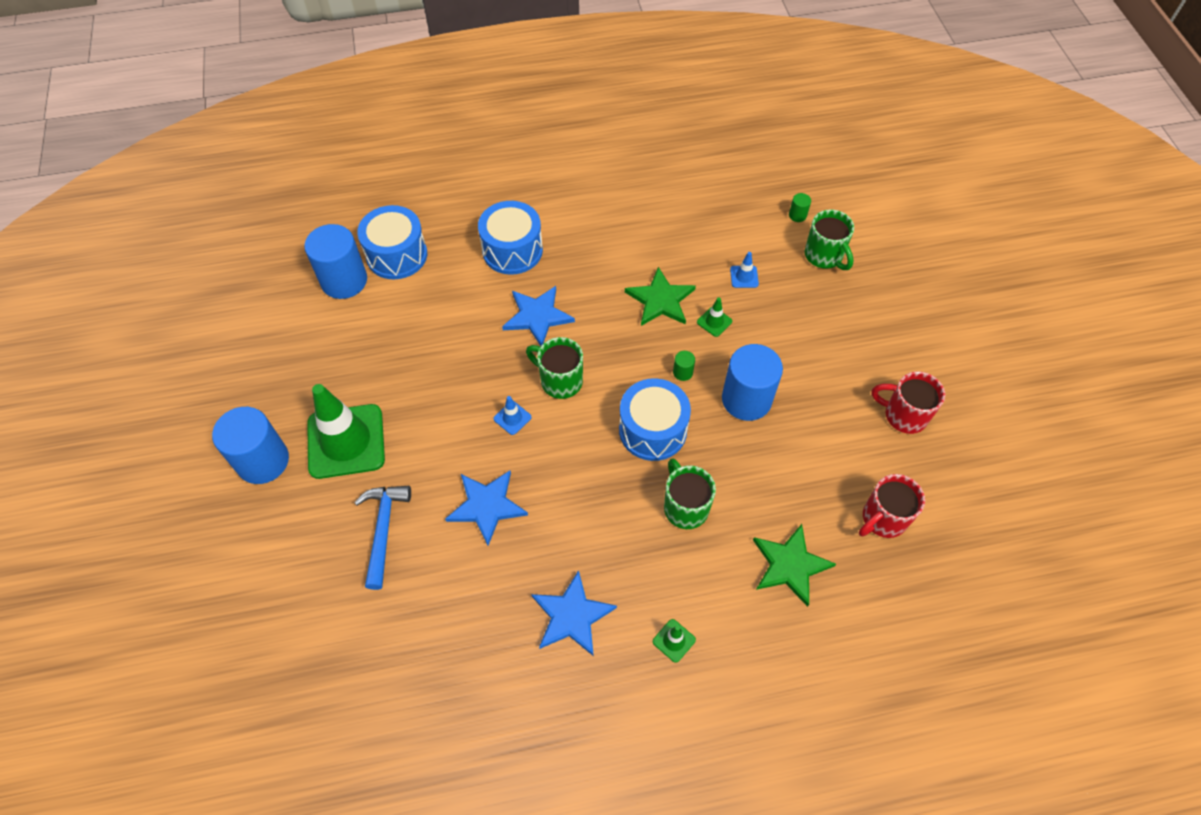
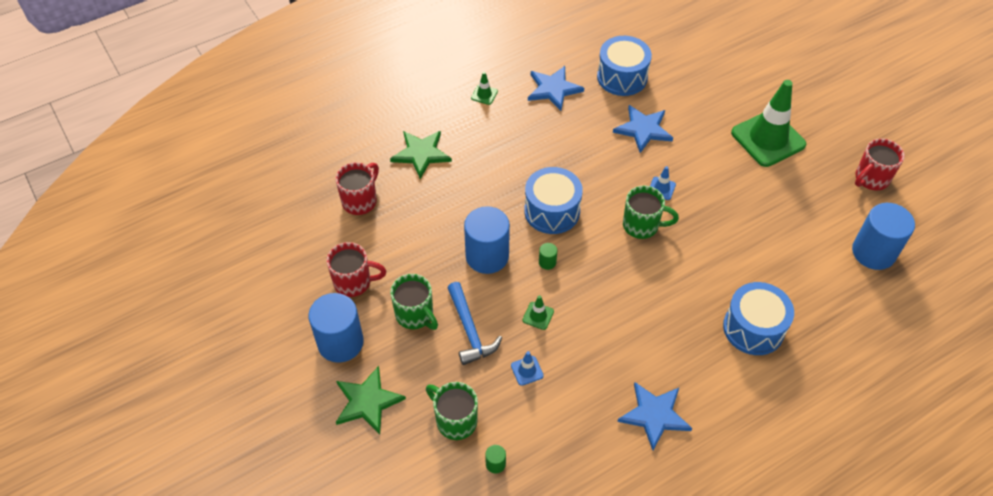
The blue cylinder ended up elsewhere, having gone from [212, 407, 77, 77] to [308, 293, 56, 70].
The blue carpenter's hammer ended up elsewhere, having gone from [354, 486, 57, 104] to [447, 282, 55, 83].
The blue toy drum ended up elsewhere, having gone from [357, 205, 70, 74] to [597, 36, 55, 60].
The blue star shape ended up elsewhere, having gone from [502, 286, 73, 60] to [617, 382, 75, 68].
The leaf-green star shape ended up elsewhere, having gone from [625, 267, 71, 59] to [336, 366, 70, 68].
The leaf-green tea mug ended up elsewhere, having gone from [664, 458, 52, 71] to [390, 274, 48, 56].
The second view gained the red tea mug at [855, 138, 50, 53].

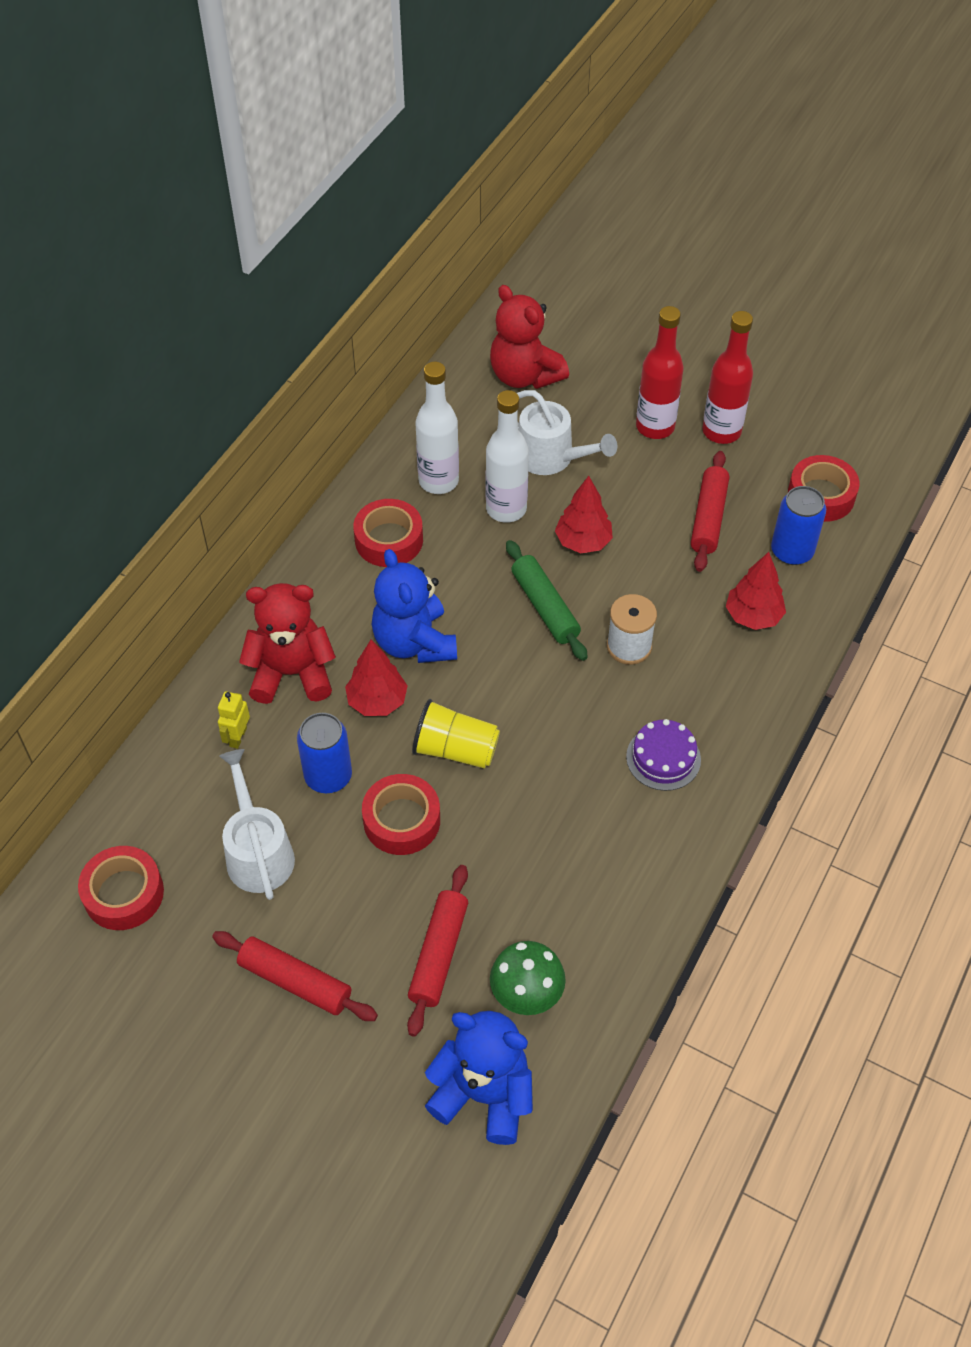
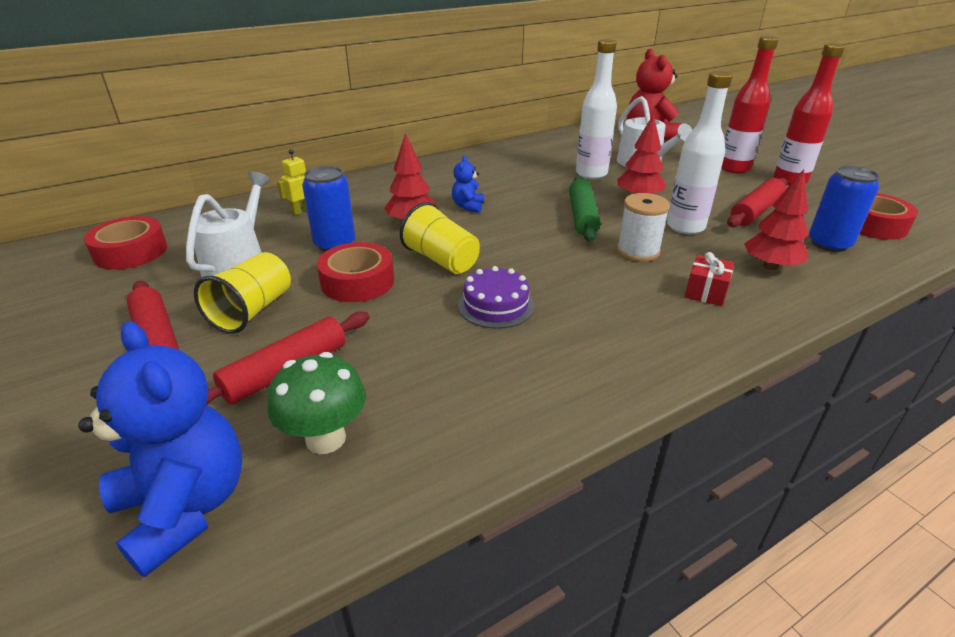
The second view lost the red teddy at [239, 583, 97, 121].
The second view lost the red tape at [353, 499, 70, 68].
The size of the blue teddy at [371, 549, 86, 114] changed by a factor of 0.49.
The pure white bottle ended up elsewhere, having gone from [415, 362, 44, 132] to [667, 71, 66, 163].
The royal purple layer cake ended up elsewhere, having gone from [626, 719, 75, 72] to [458, 266, 76, 63].
The second view gained the yellow tumbler at [194, 252, 97, 82].
The second view gained the red gift at [685, 252, 49, 54].

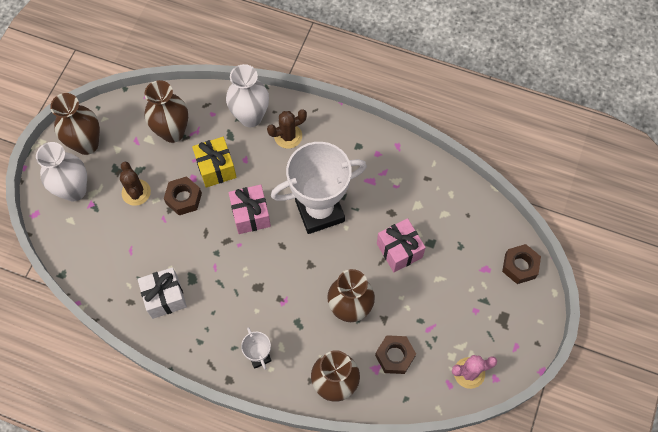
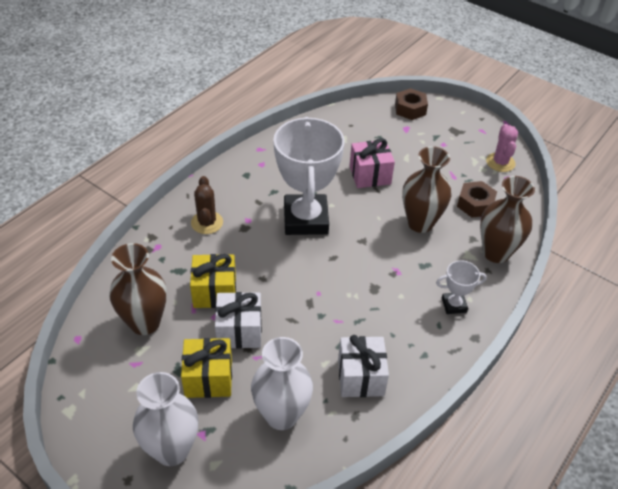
The second view lost the brown tall vase at [50, 93, 50, 62].
Where the brown prickly plant stood at [120, 162, 31, 44], the yellow gift came to stand at [181, 338, 51, 60].
Where the brown hexagon nut stood at [164, 176, 38, 39], the pure white gift came to stand at [215, 292, 47, 57].
The pure white tall vase ended up elsewhere, having gone from [226, 64, 43, 63] to [251, 337, 62, 93].
The second view lost the rose-pink gift at [228, 184, 43, 50].

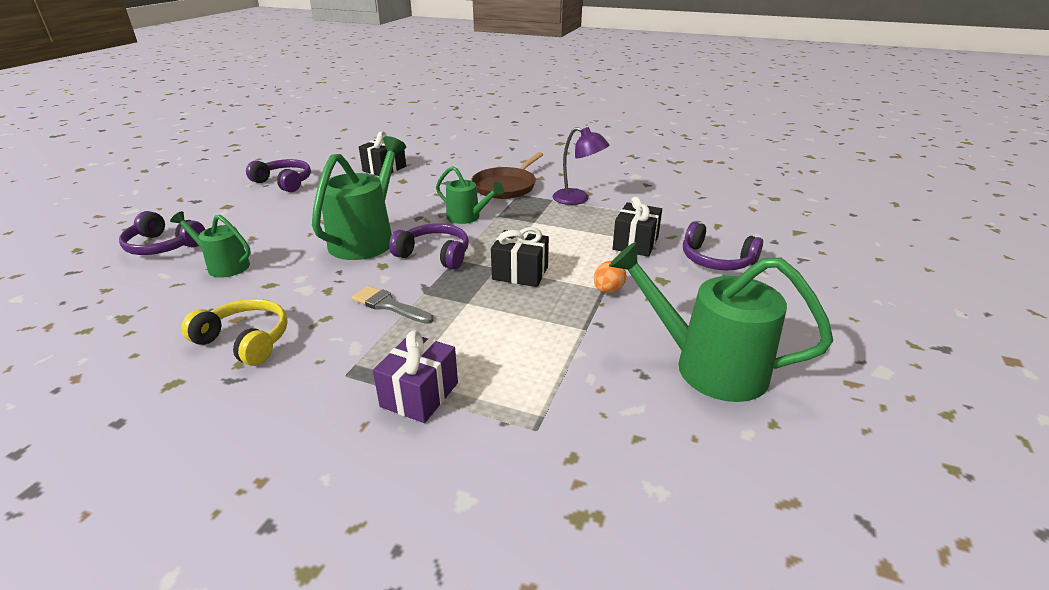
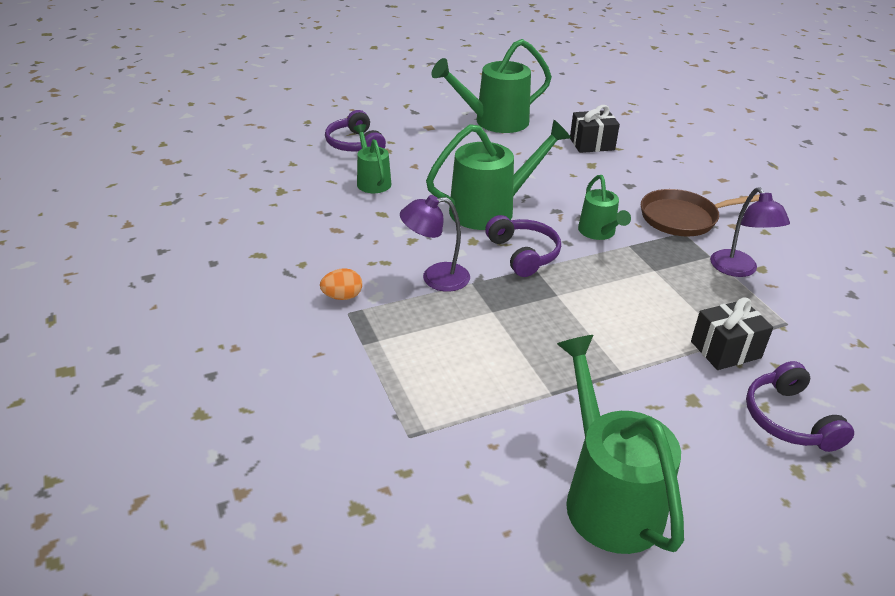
The second view lost the yellow headset at [181, 299, 107, 67].
Where the royal purple headset stood at [246, 159, 65, 33], the leaf-green watering can came to stand at [432, 39, 120, 94].
Where the grey paint brush stood at [352, 286, 82, 38], the royal purple desk lamp came to stand at [400, 195, 70, 97].
The second view lost the royal purple gift at [373, 330, 85, 93].
The second view lost the jet-black gift at [491, 227, 58, 60].
The orange-coloured egg ended up elsewhere, having gone from [594, 261, 33, 32] to [320, 268, 42, 32].

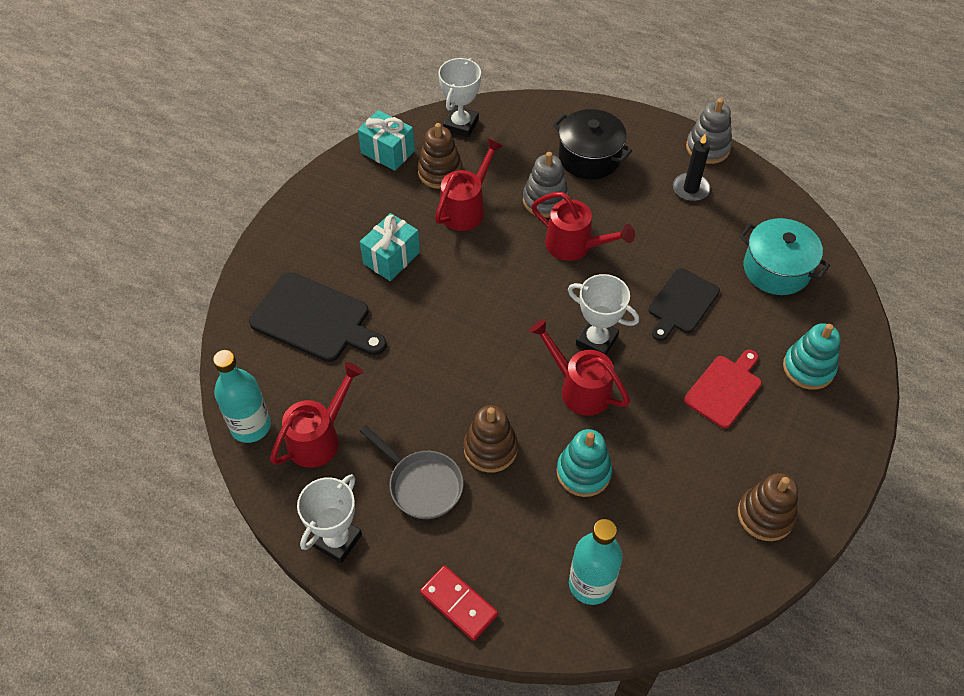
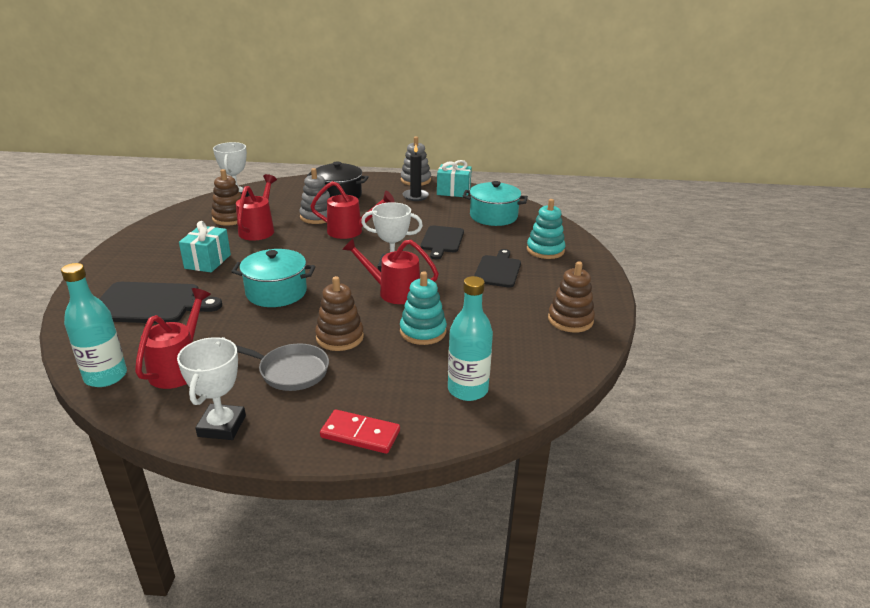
The turquoise gift ended up elsewhere, having gone from [358, 110, 57, 61] to [437, 160, 35, 37].
What was the red chopping board at [684, 350, 78, 78] turned into the jet-black chopping board at [474, 249, 47, 39].
The second view gained the turquoise cooking pot at [231, 249, 84, 58].

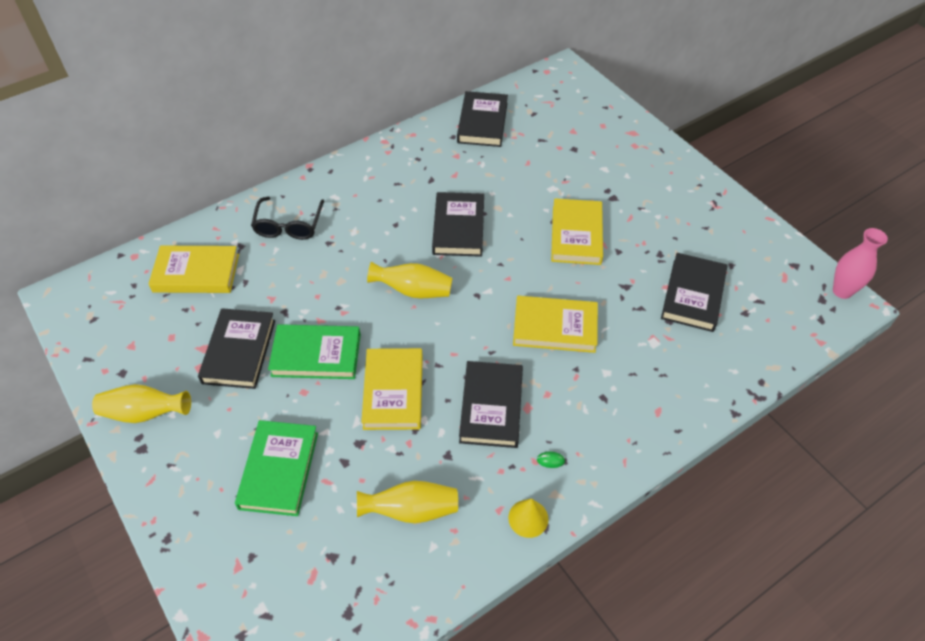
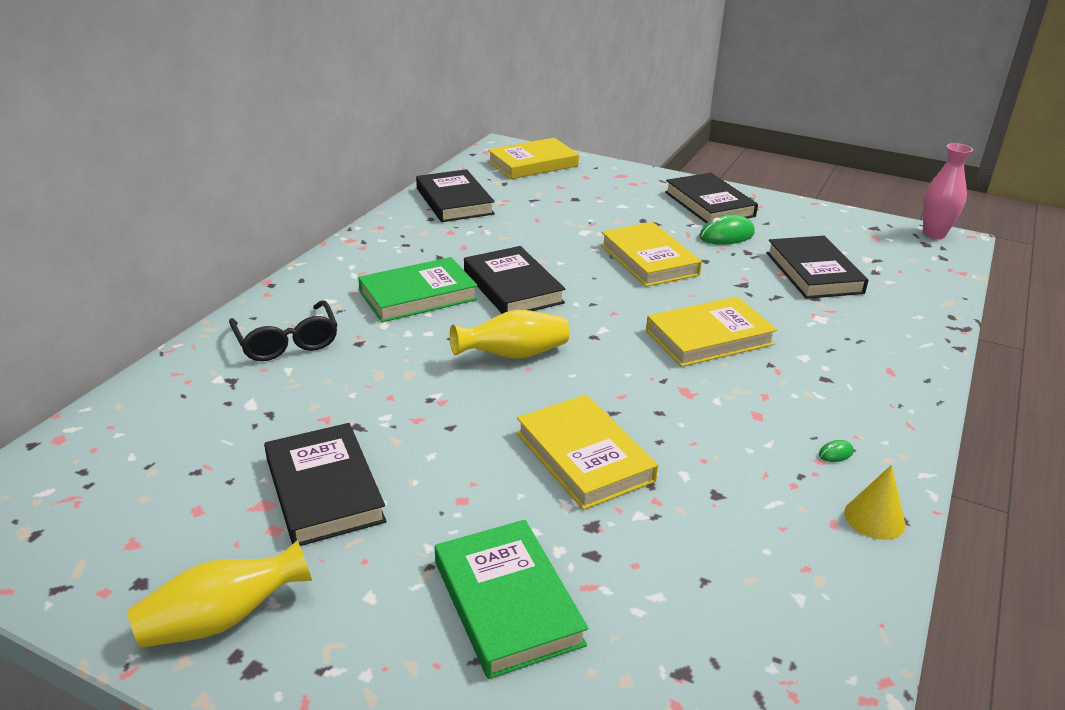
The yellow book ended up elsewhere, having gone from [148, 246, 91, 47] to [488, 138, 91, 41].
The leaf-green book ended up elsewhere, having gone from [268, 324, 93, 55] to [358, 257, 120, 65].
The second view lost the yellow tall vase at [357, 481, 101, 42].
The jet-black book ended up elsewhere, having gone from [459, 361, 64, 87] to [665, 173, 93, 50].
The second view gained the leaf-green PC mouse at [699, 214, 56, 31].

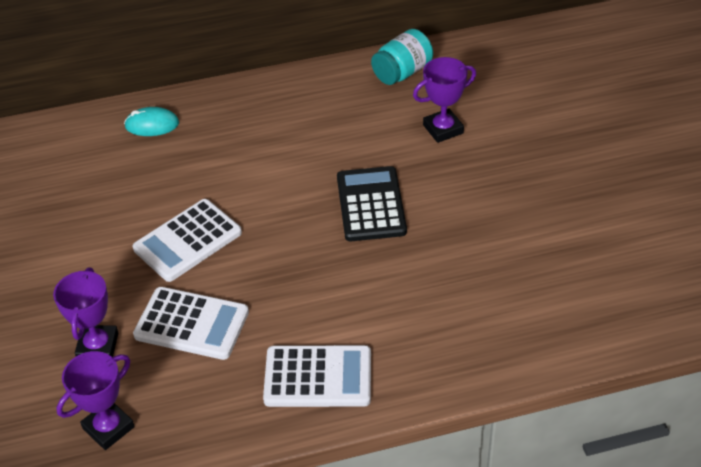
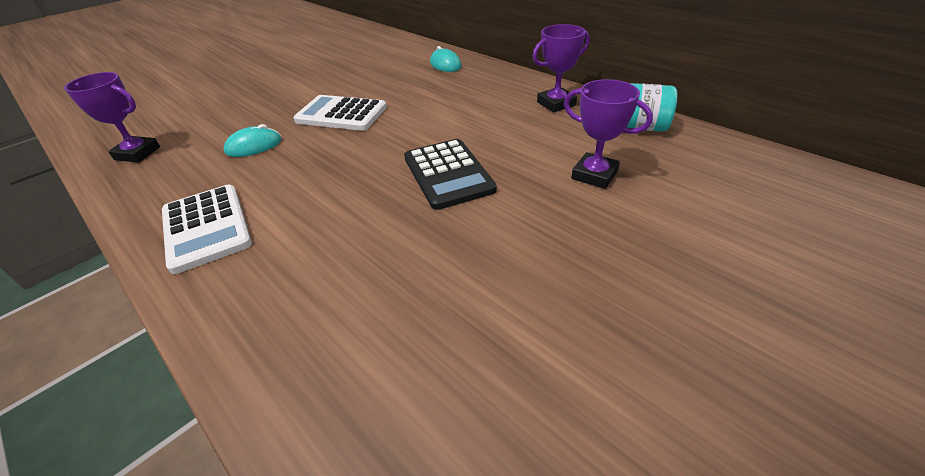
The royal purple trophy ended up elsewhere, having gone from [53, 268, 65, 89] to [532, 24, 58, 89].
Where the pure white pocket calculator stood at [133, 287, 116, 73], the turquoise PC mouse came to stand at [224, 124, 57, 33].
The jet-black pocket calculator at [337, 166, 70, 75] ended up facing another way, 105 degrees clockwise from before.

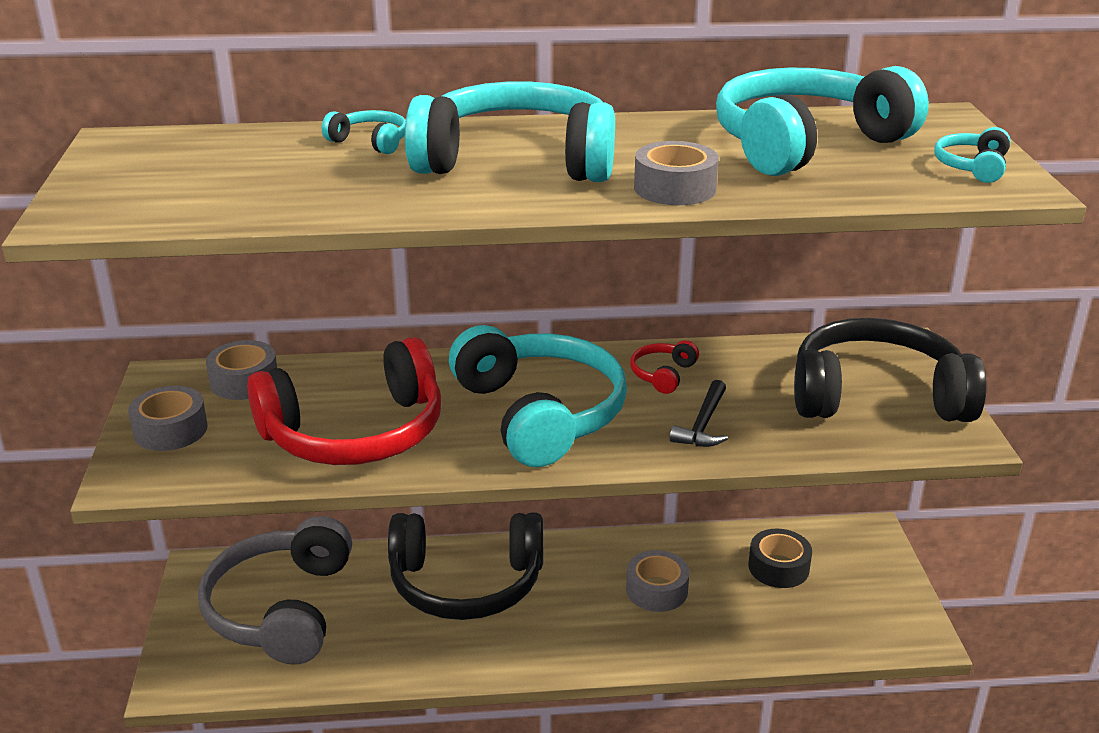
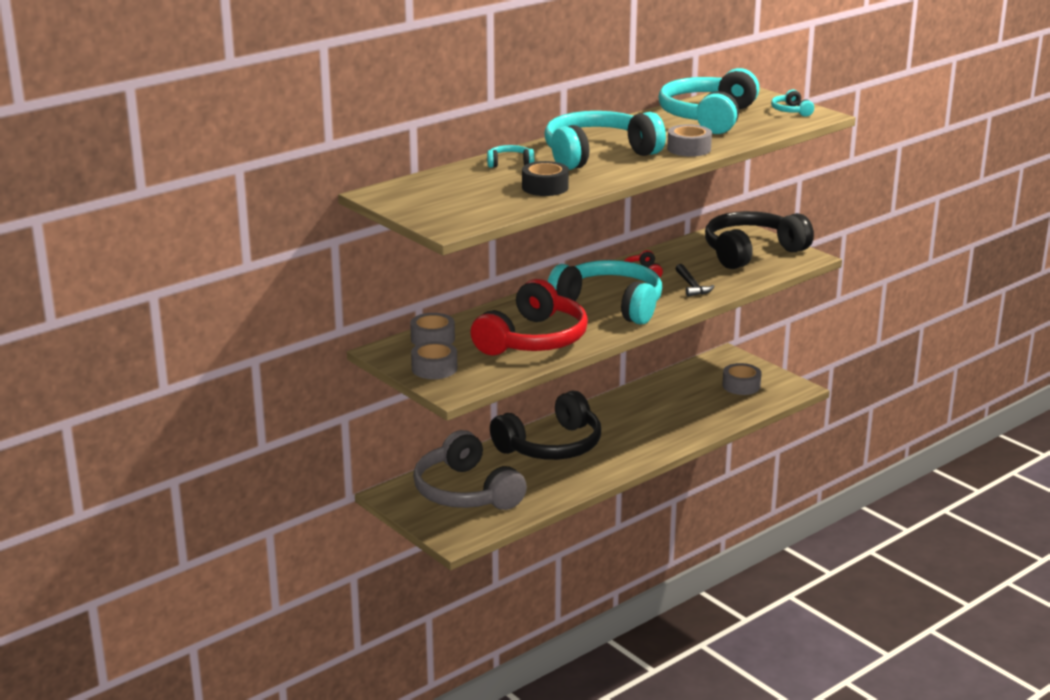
The grey tape ended up elsewhere, having gone from [626, 550, 64, 62] to [722, 363, 39, 32].
The jet-black tape ended up elsewhere, having gone from [749, 529, 63, 59] to [522, 161, 47, 35].

